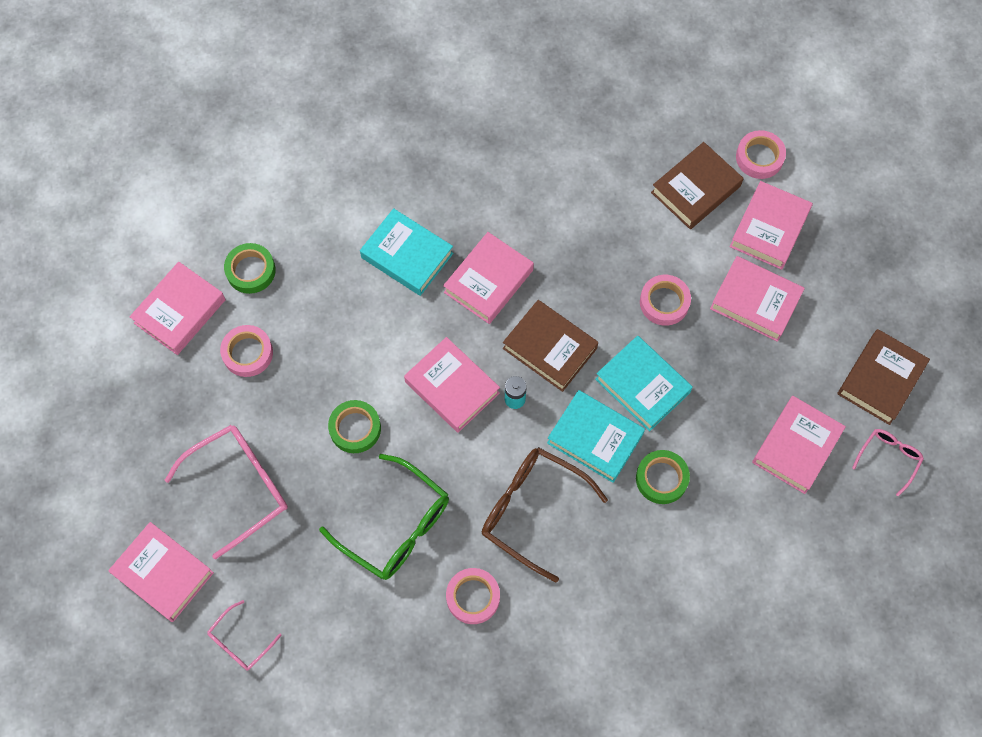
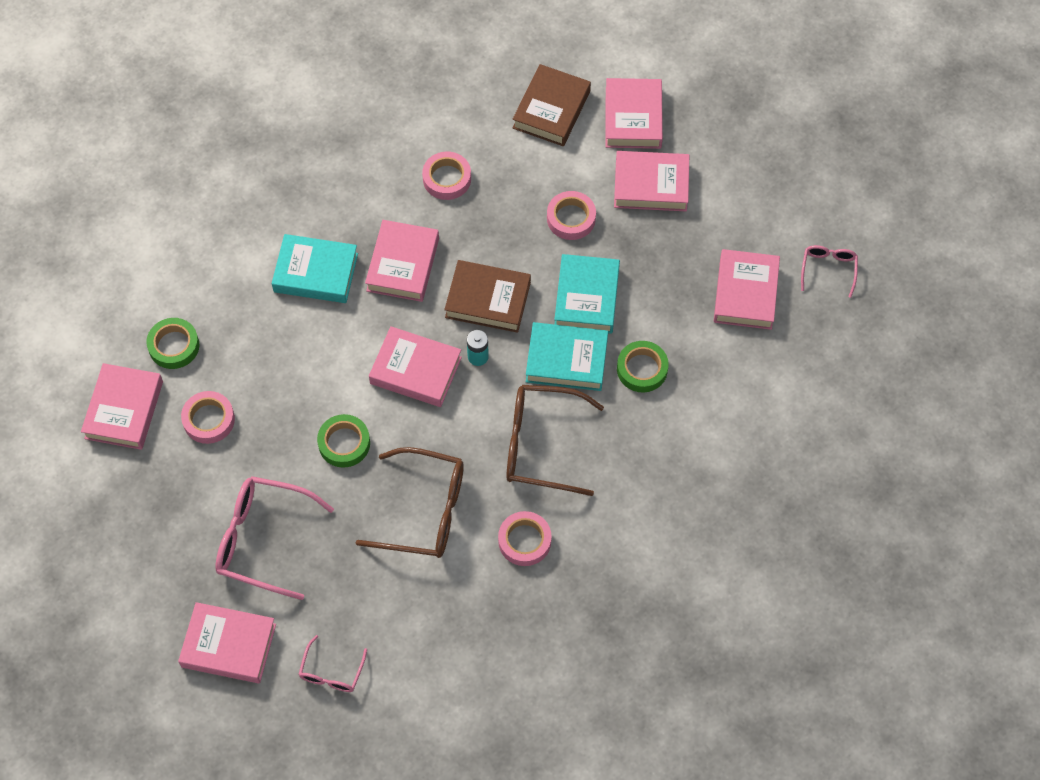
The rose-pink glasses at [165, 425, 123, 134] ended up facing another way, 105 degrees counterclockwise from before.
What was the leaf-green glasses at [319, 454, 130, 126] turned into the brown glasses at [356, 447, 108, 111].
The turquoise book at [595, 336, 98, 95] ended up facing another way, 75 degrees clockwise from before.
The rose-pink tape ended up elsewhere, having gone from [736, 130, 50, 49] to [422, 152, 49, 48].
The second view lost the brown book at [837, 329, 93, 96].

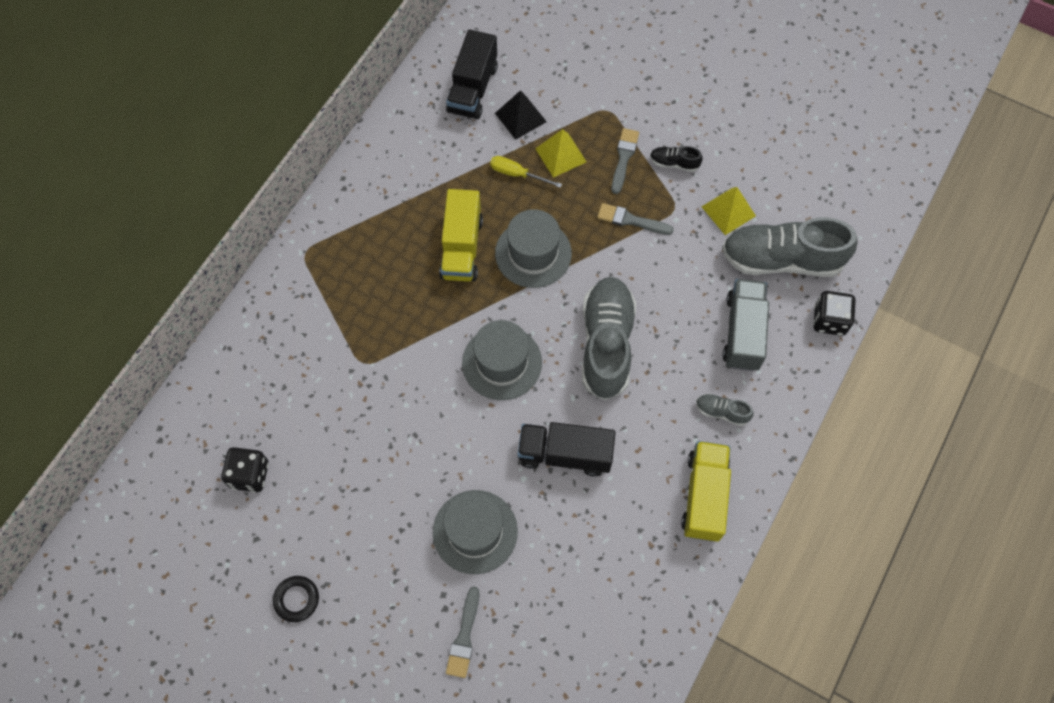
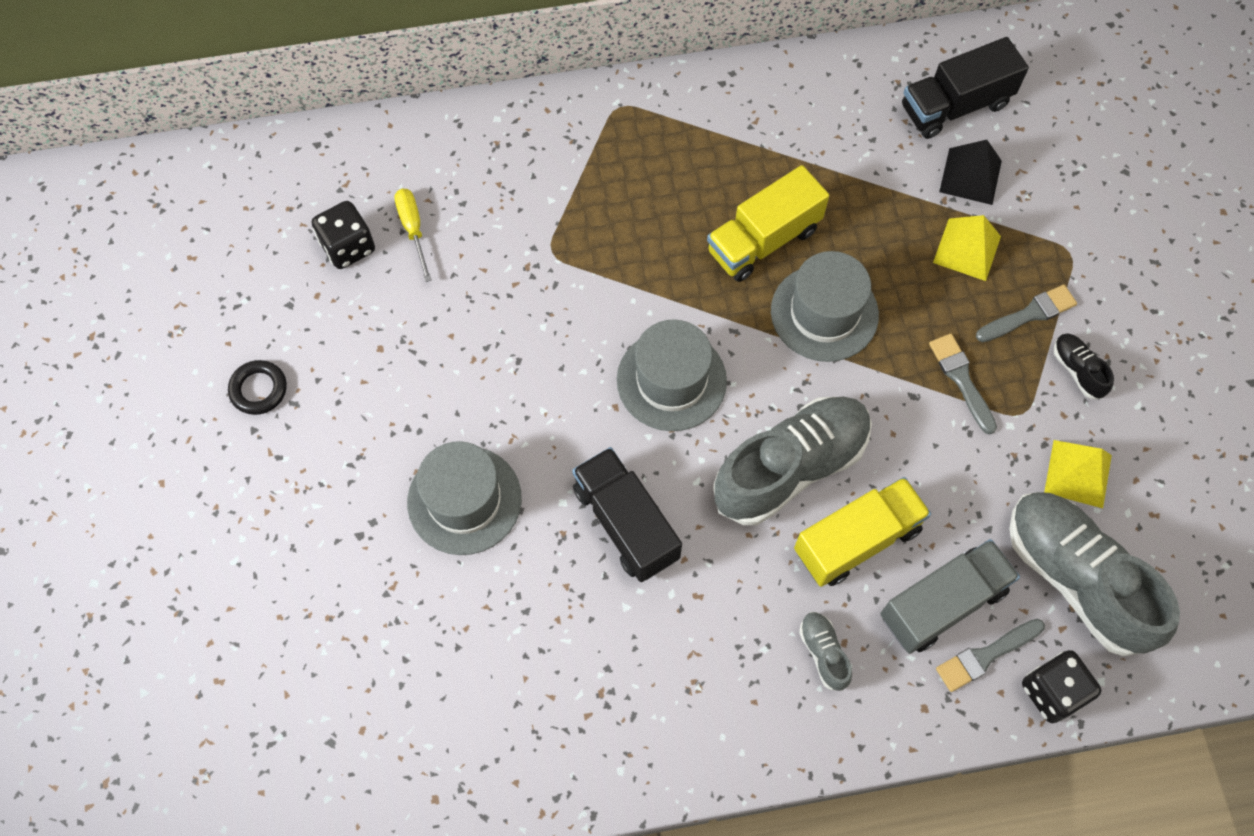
The grey paint brush ended up elsewhere, having gone from [446, 586, 33, 92] to [936, 619, 109, 73].
The yellow hand screwdriver ended up elsewhere, having gone from [490, 156, 72, 32] to [394, 189, 38, 93].
The yellow toy truck ended up elsewhere, having gone from [681, 441, 50, 101] to [794, 477, 137, 110].

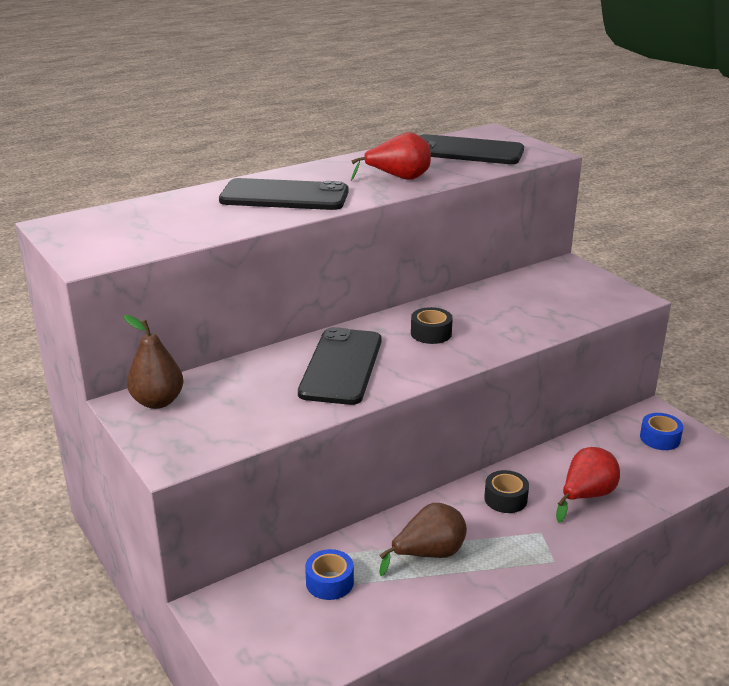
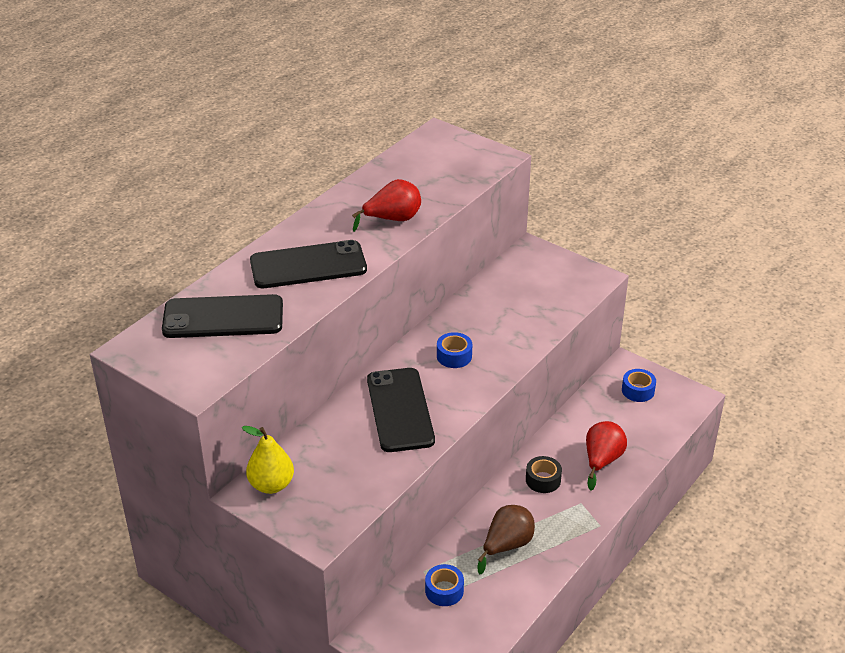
What was the brown pear at [124, 315, 60, 94] turned into the yellow pear at [242, 426, 52, 68].
What was the jet-black tape at [411, 307, 42, 37] turned into the blue tape at [437, 332, 35, 36].
The jet-black mobile phone ended up elsewhere, having gone from [419, 134, 105, 30] to [162, 294, 121, 44].

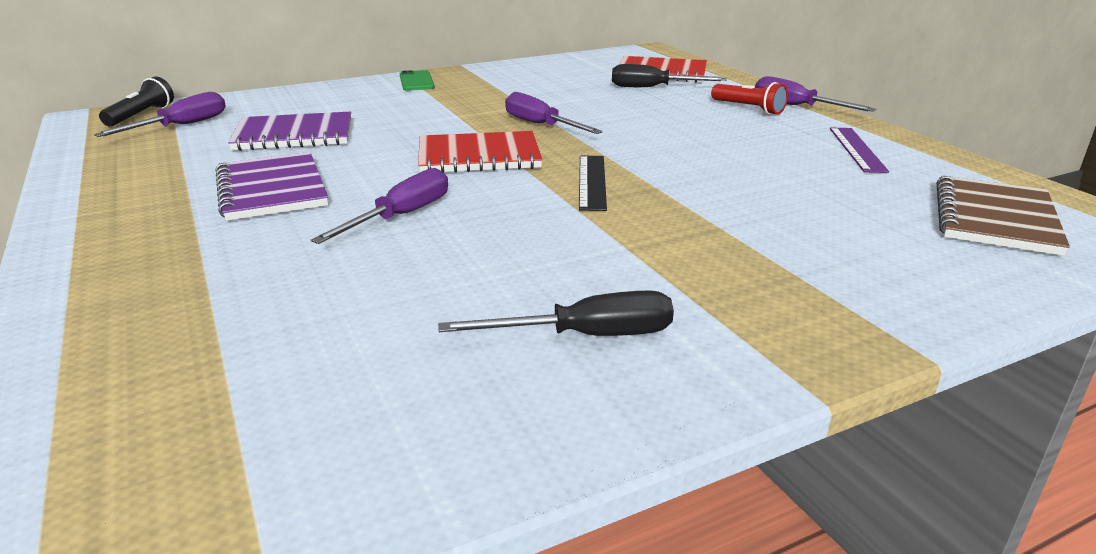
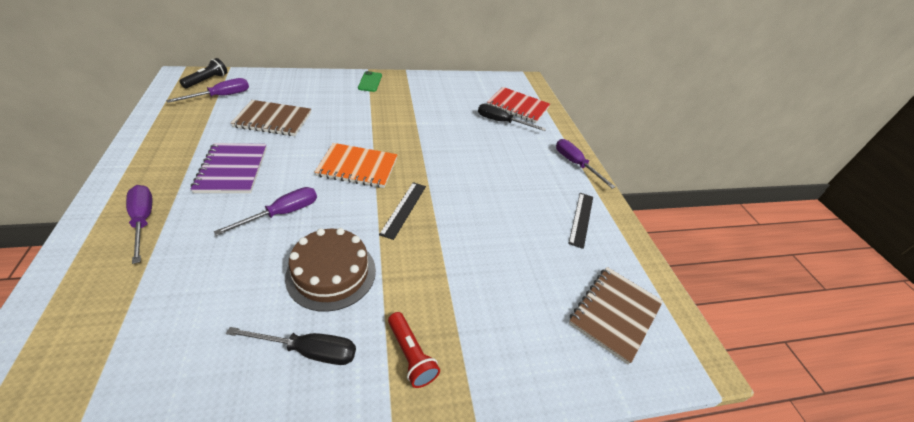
What was the royal purple notepad at [228, 112, 123, 39] turned into the brown notepad at [231, 100, 80, 36].
What was the red notepad at [418, 131, 125, 42] turned into the orange-coloured notepad at [315, 143, 83, 45].
The royal purple hand screwdriver ended up elsewhere, having gone from [505, 92, 98, 42] to [126, 185, 26, 79].
The red pocket torch ended up elsewhere, having gone from [711, 82, 77, 33] to [388, 312, 52, 76].
What was the royal purple measuring stick at [830, 128, 59, 45] turned into the jet-black measuring stick at [568, 193, 25, 56].
The second view gained the brown layer cake at [285, 228, 91, 84].

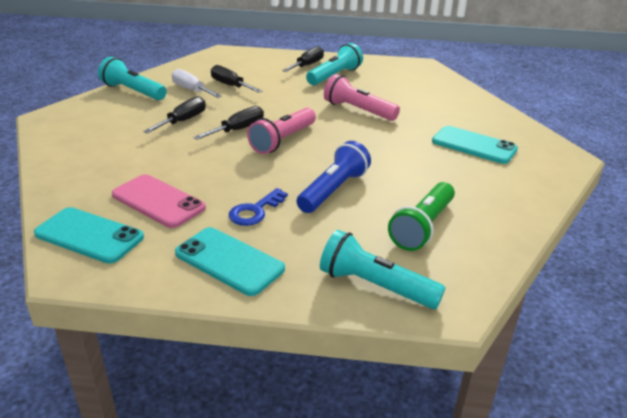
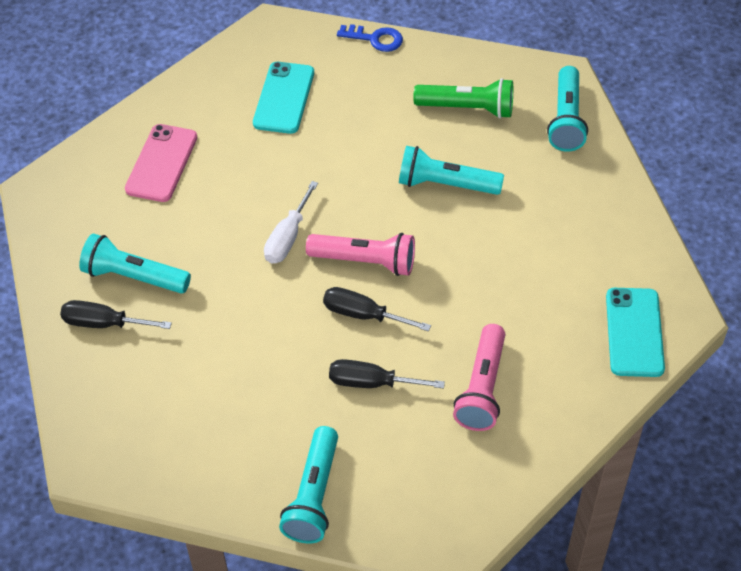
The rose-pink mobile phone ended up elsewhere, having gone from [112, 174, 94, 54] to [125, 124, 72, 78].
The pure white hand screwdriver ended up elsewhere, having gone from [172, 69, 50, 29] to [264, 181, 54, 83].
The second view lost the turquoise mobile phone at [175, 227, 110, 69].
The second view lost the jet-black hand screwdriver at [211, 65, 52, 28].
The blue key ended up elsewhere, having gone from [229, 188, 59, 38] to [337, 24, 66, 28].
What was the blue pocket torch at [296, 141, 75, 72] turned into the turquoise pocket torch at [399, 146, 105, 49].
The rose-pink pocket torch ended up elsewhere, having gone from [324, 74, 76, 47] to [453, 324, 52, 107].

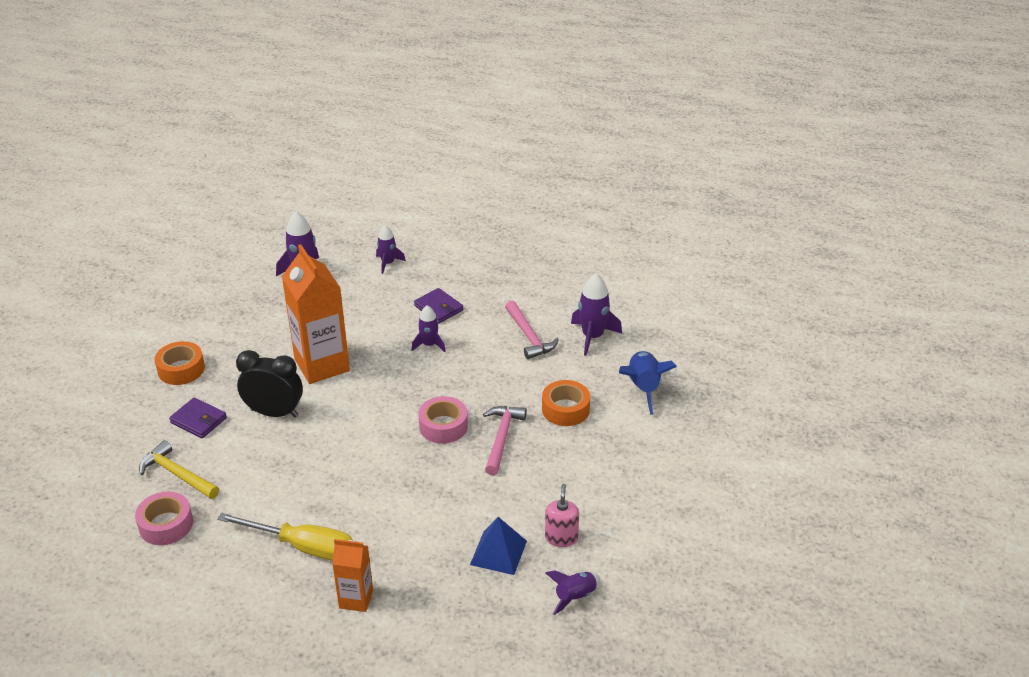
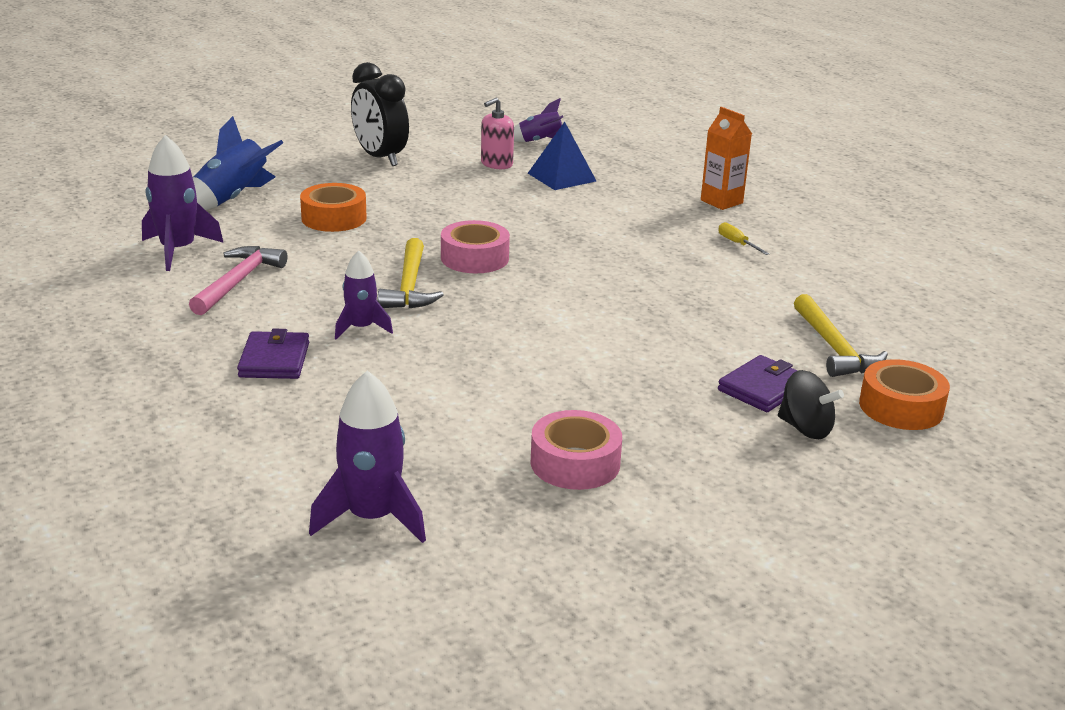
The rose-pink tape ended up elsewhere, having gone from [135, 491, 58, 54] to [531, 410, 91, 80].
The orange-coloured tape ended up elsewhere, having gone from [155, 341, 50, 44] to [859, 359, 91, 71].
The royal purple wallet at [169, 398, 58, 40] ended up facing another way, 60 degrees clockwise from before.
The size of the yellow hand screwdriver at [217, 513, 136, 48] changed by a factor of 0.41.
The jet-black alarm clock ended up elsewhere, having gone from [236, 350, 67, 68] to [351, 62, 58, 104].
The second view lost the orange-coloured juice carton at [282, 244, 68, 140].
The second view lost the royal purple rocket at [376, 225, 30, 49].
The second view lost the rose-pink carpenter's hammer at [483, 406, 44, 69].
The second view gained the yellow carpenter's hammer at [378, 238, 66, 70].
The second view gained the jet-black toy top at [778, 370, 66, 69].

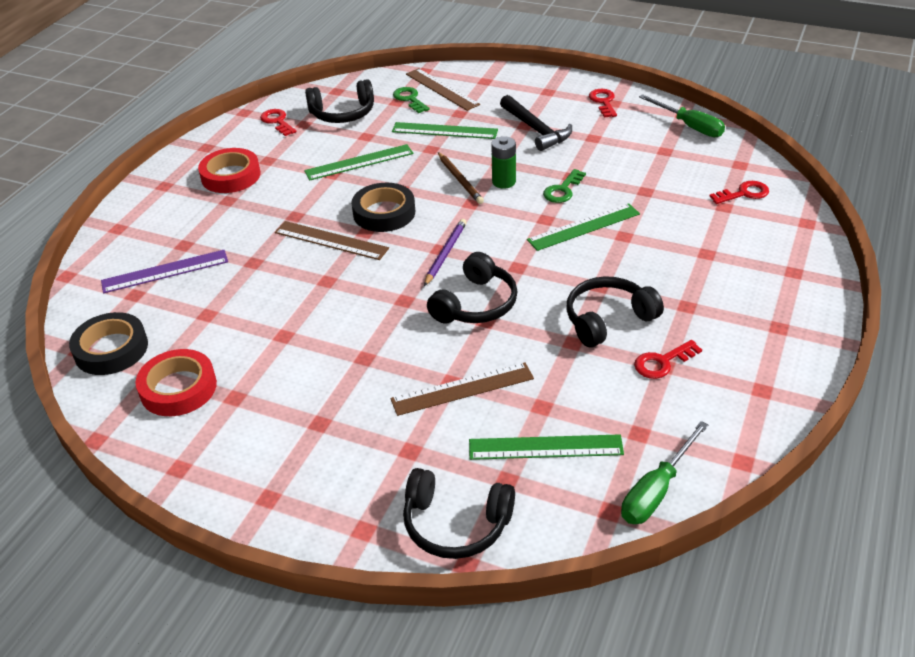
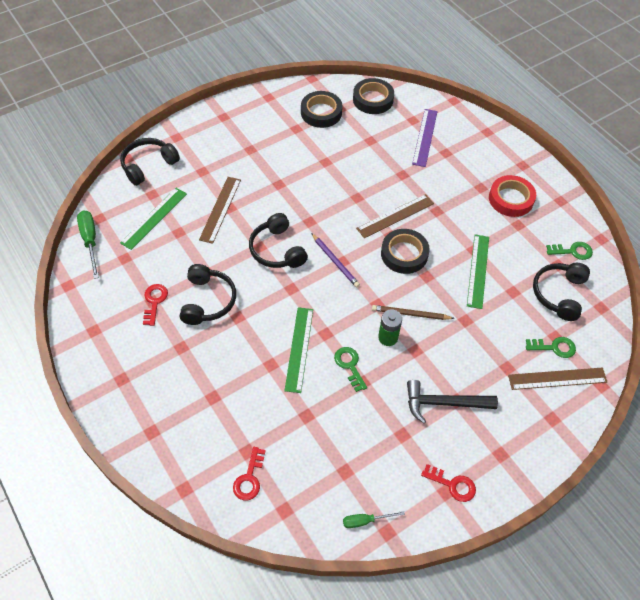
What was the red tape at [136, 349, 81, 67] turned into the jet-black tape at [301, 91, 41, 37].
What was the red key at [260, 109, 36, 27] turned into the leaf-green key at [546, 242, 47, 18].
The second view lost the leaf-green measuring stick at [392, 122, 106, 17].
The size of the leaf-green hand screwdriver at [639, 94, 86, 43] changed by a factor of 0.60.

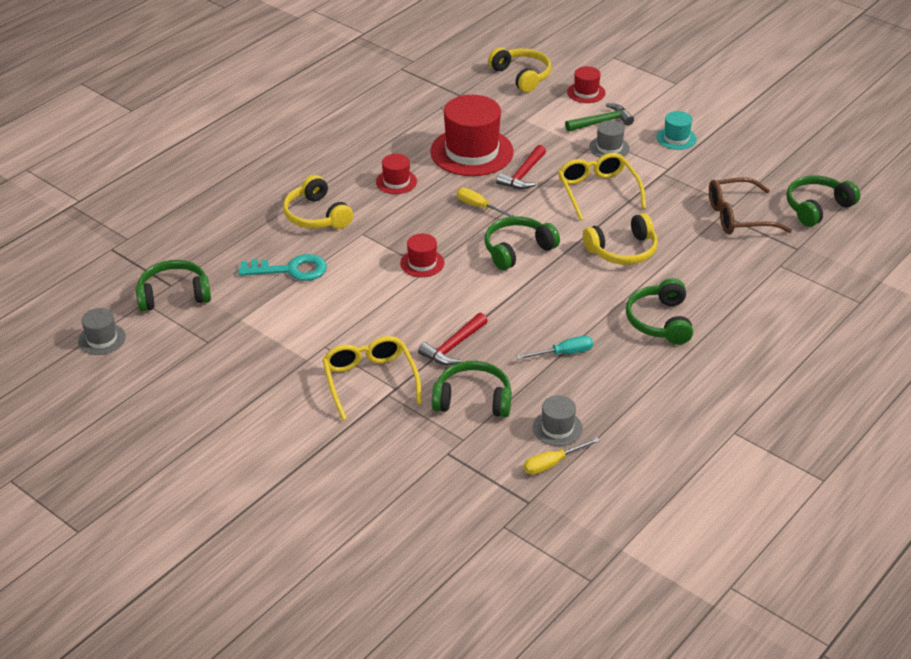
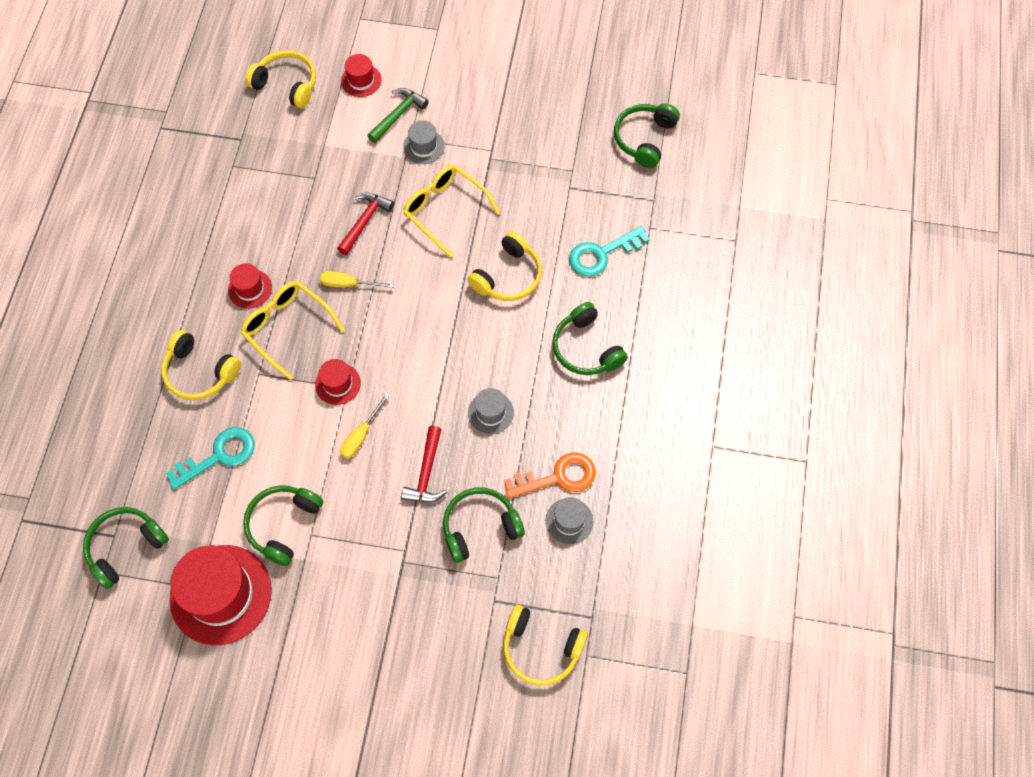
The grey hat ended up elsewhere, having gone from [78, 308, 48, 47] to [468, 388, 46, 46].
The yellow glasses ended up elsewhere, having gone from [322, 336, 100, 85] to [240, 281, 105, 99].
The red hat ended up elsewhere, having gone from [430, 95, 84, 81] to [169, 545, 103, 100].
The leaf-green headset ended up elsewhere, having gone from [485, 216, 75, 54] to [243, 485, 80, 81].
The red carpenter's hammer at [496, 145, 50, 44] ended up facing another way, 150 degrees counterclockwise from before.
The second view lost the turquoise hand screwdriver at [516, 336, 77, 24].
The yellow hand screwdriver ended up elsewhere, having gone from [524, 437, 76, 38] to [340, 393, 50, 66].
The second view lost the turquoise hat at [657, 111, 40, 39].
The second view lost the brown glasses at [709, 177, 83, 57].
The second view gained the yellow headset at [503, 605, 85, 80].
The second view gained the orange-coloured key at [504, 452, 92, 47].
The second view gained the turquoise key at [569, 226, 80, 51].

